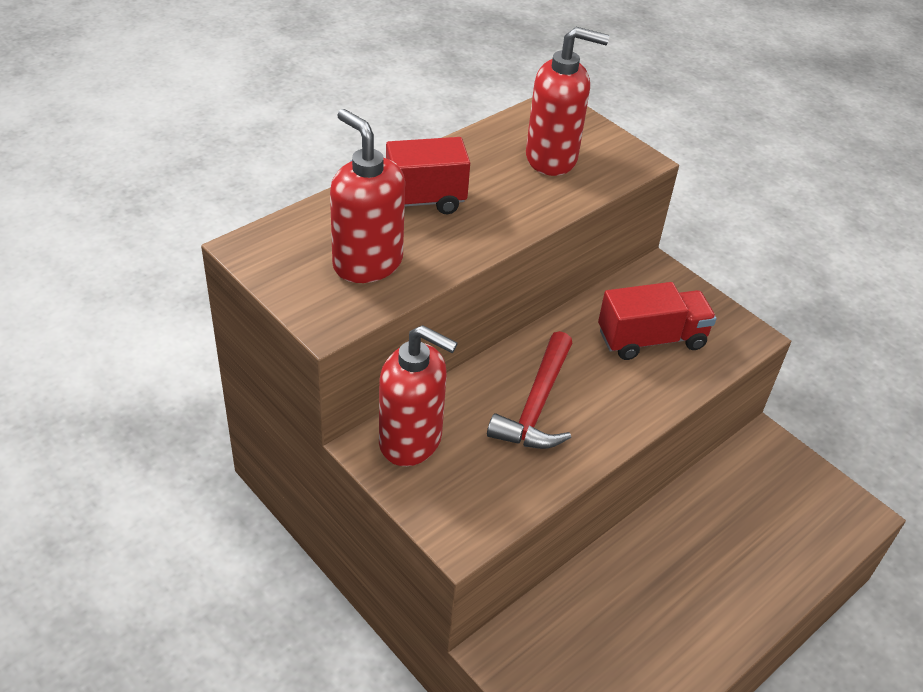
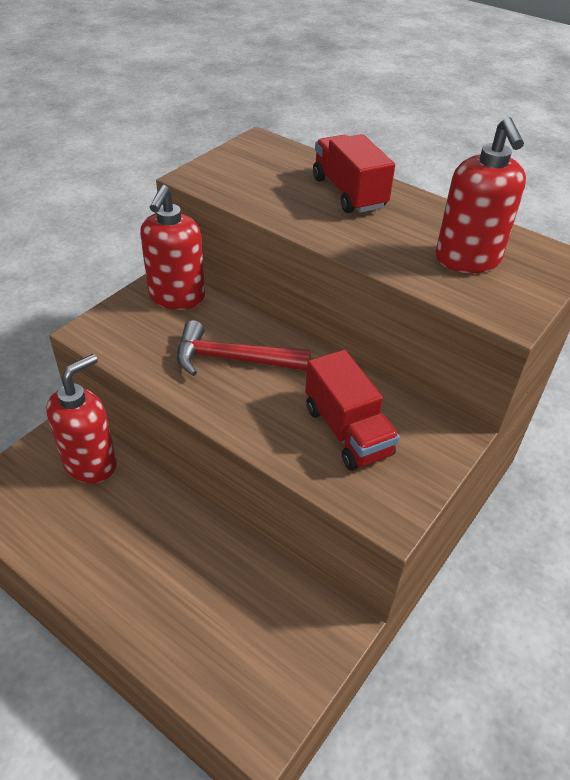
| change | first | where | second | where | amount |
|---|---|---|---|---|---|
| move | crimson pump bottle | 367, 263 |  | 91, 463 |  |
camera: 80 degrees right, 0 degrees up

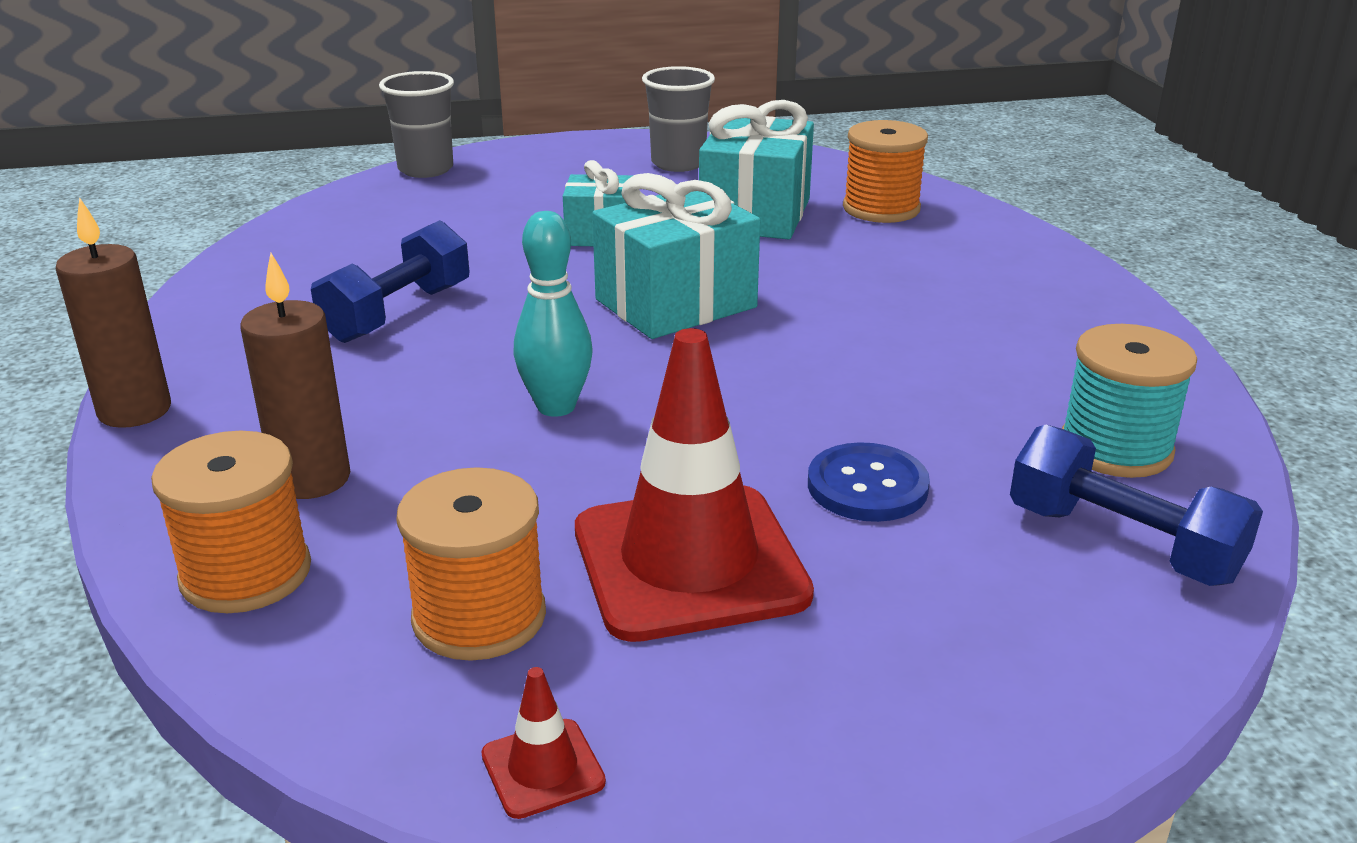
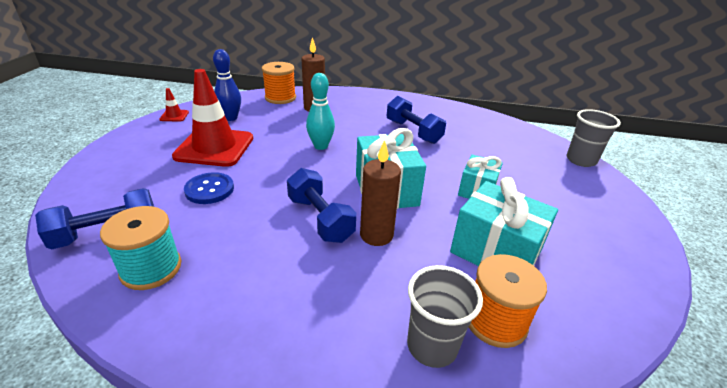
| change | first | where | second | where | amount |
|---|---|---|---|---|---|
| move | brown wax candle | 135, 411 |  | 376, 235 |  |
| replace | bright orange bobbin | 479, 617 | blue tenpin | 231, 118 |  |
| move | grey cup | 678, 163 |  | 432, 346 |  |
| insert |  |  | blue hand weight | 320, 219 |  |
camera: 110 degrees right, 5 degrees up

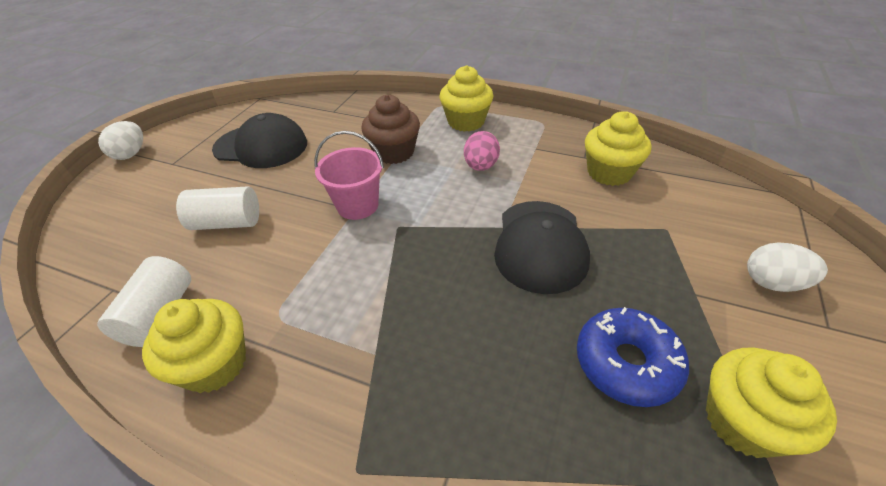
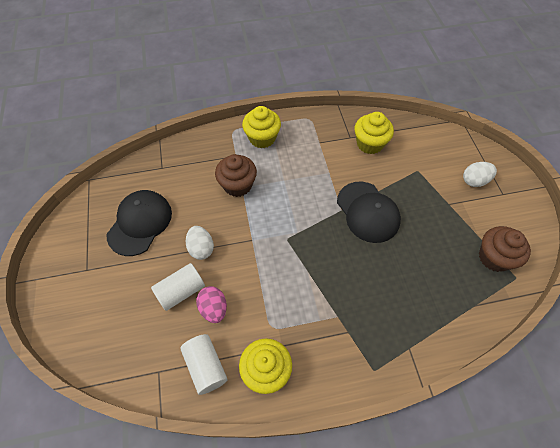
| change | first | where | second | where | amount |
|---|---|---|---|---|---|
| move | white toy egg | 131, 154 |  | 201, 248 |  |
| rotate | black cap | 261, 146 |  | 140, 223 | 45 degrees counterclockwise |
| delete | rosy bucket | 357, 205 |  |  |  |
| move | rosy toy egg | 481, 166 |  | 214, 308 |  |
| delete | blue glazed donut | 626, 363 |  |  |  |
| recolor | yellow fairy cake | 743, 421 | brown fairy cake | 494, 257 |  |
camera: 35 degrees left, 15 degrees up

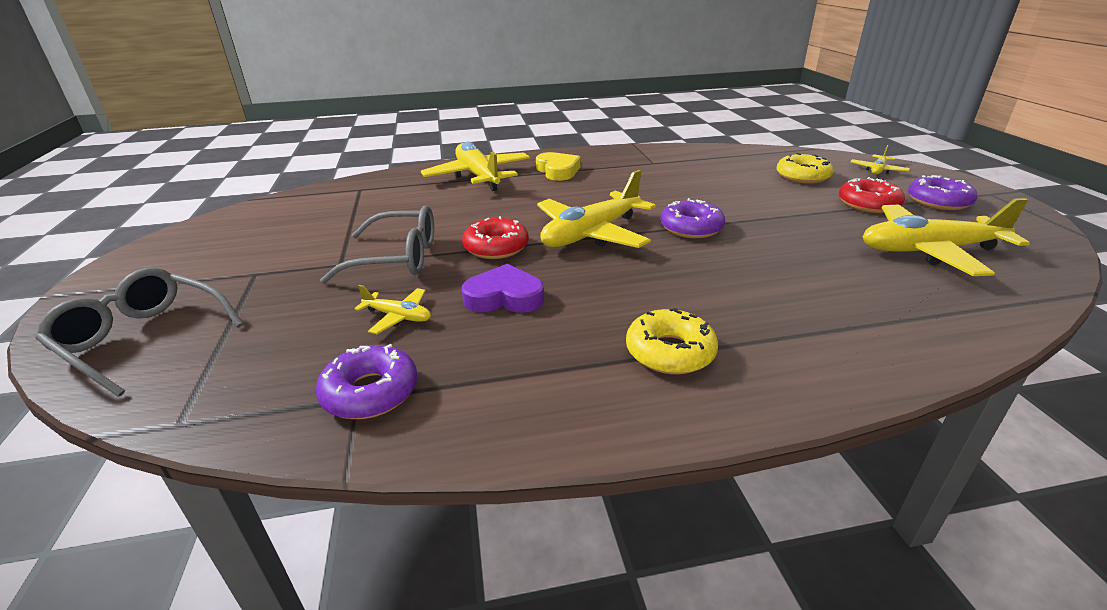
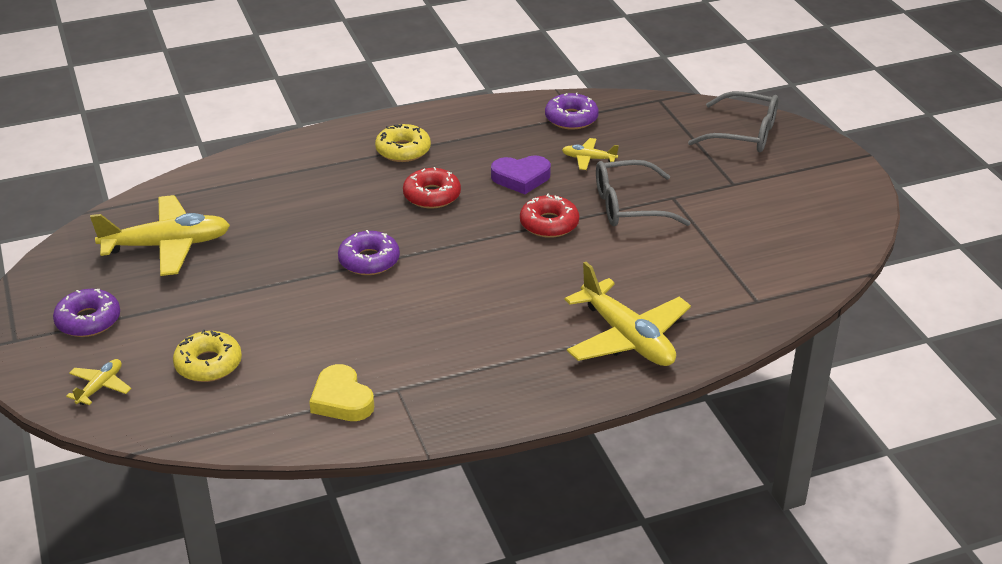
| change | first | where | second | where | amount |
|---|---|---|---|---|---|
| move | yellow heart | 558, 171 |  | 342, 399 |  |
| delete | yellow plane | 591, 234 |  |  |  |
| move | crimson glazed donut | 868, 204 |  | 432, 195 |  |
camera: 170 degrees right, 5 degrees up

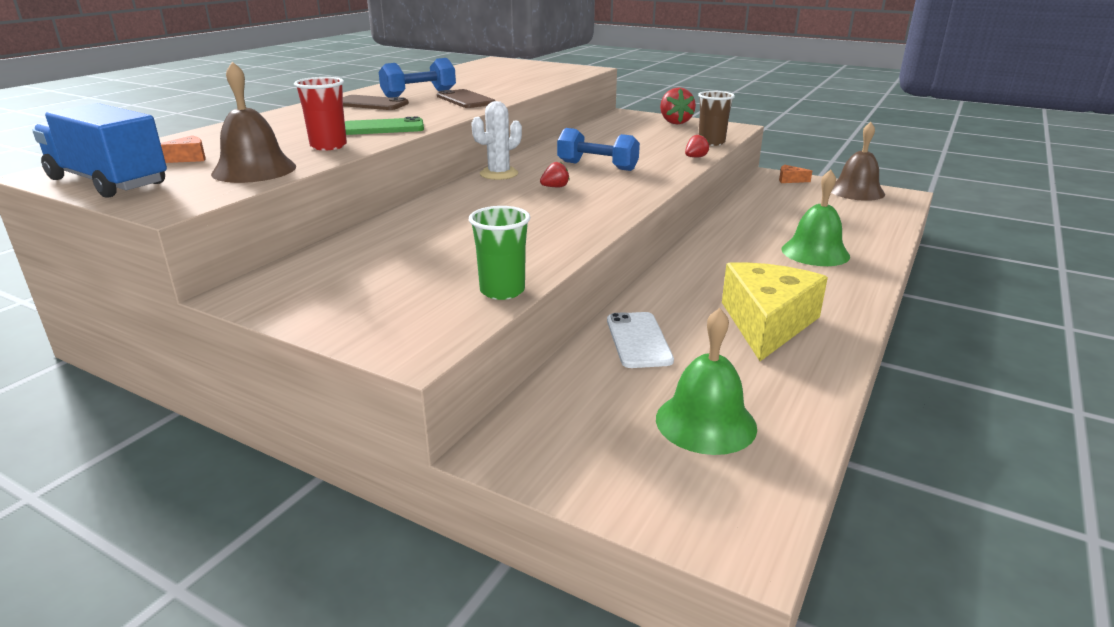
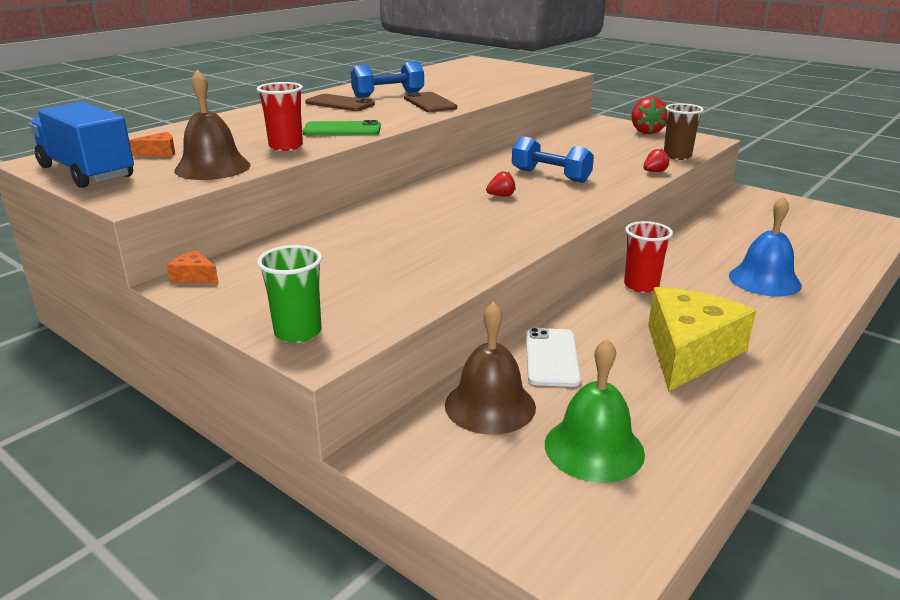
| change | first | where | second | where | amount |
|---|---|---|---|---|---|
| move | green cup | 502, 291 |  | 298, 332 |  |
| delete | white cactus | 499, 174 |  |  |  |
| move | bright orange cheese | 790, 180 |  | 194, 276 |  |
| recolor | green school bell | 815, 252 | blue school bell | 764, 280 |  |
| move | brown school bell | 856, 191 |  | 490, 405 |  |
| insert |  |  | crimson cup | 641, 286 |  |
camera: 10 degrees right, 0 degrees up

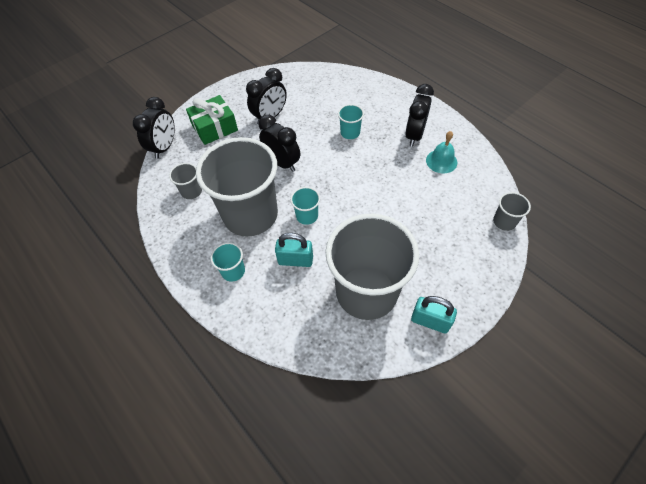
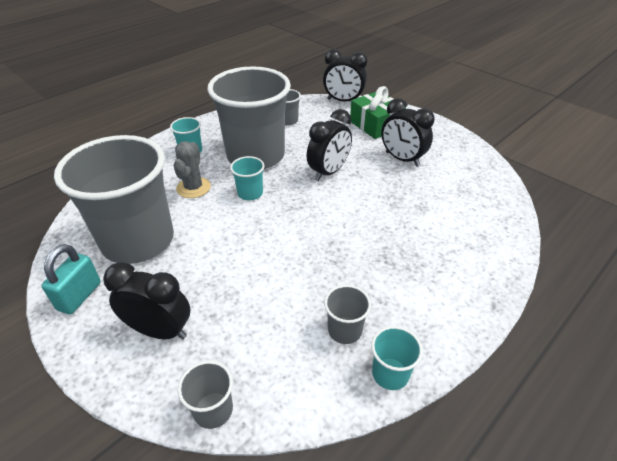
| change | first | where | second | where | amount |
|---|---|---|---|---|---|
| replace | turquoise small lock | 295, 260 | grey cactus | 193, 188 |  |
| move | turquoise cup | 350, 133 |  | 390, 373 |  |
| move | black clock | 414, 135 |  | 160, 330 |  |
| replace | turquoise school bell | 441, 161 | grey cup | 345, 330 |  |
camera: 85 degrees right, 15 degrees down

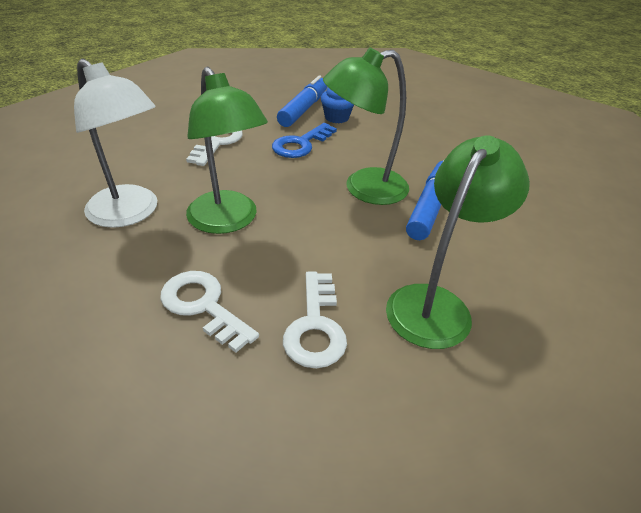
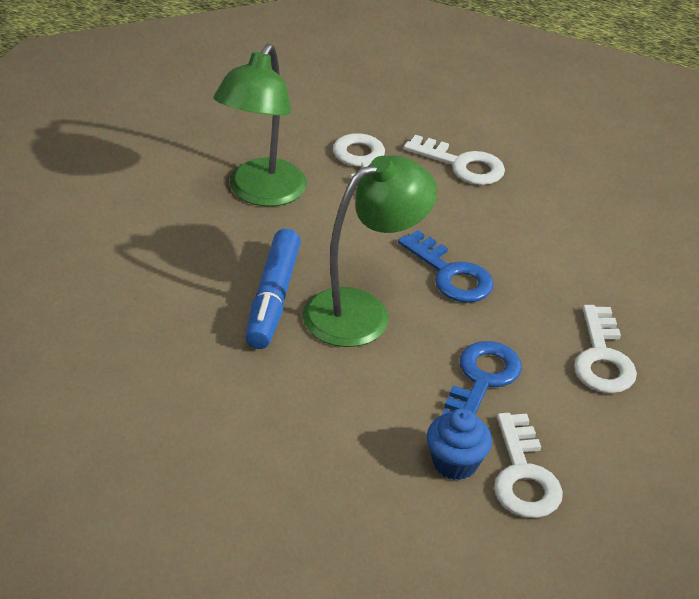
| change | first | where | second | where | amount |
|---|---|---|---|---|---|
| delete | white desk lamp | 130, 213 |  |  |  |
| delete | green desk lamp | 228, 221 |  |  |  |
| replace | blue marker pen | 304, 109 | white latchkey | 523, 476 |  |
| insert |  |  | blue latchkey | 451, 274 |  |
camera: 165 degrees right, 0 degrees up

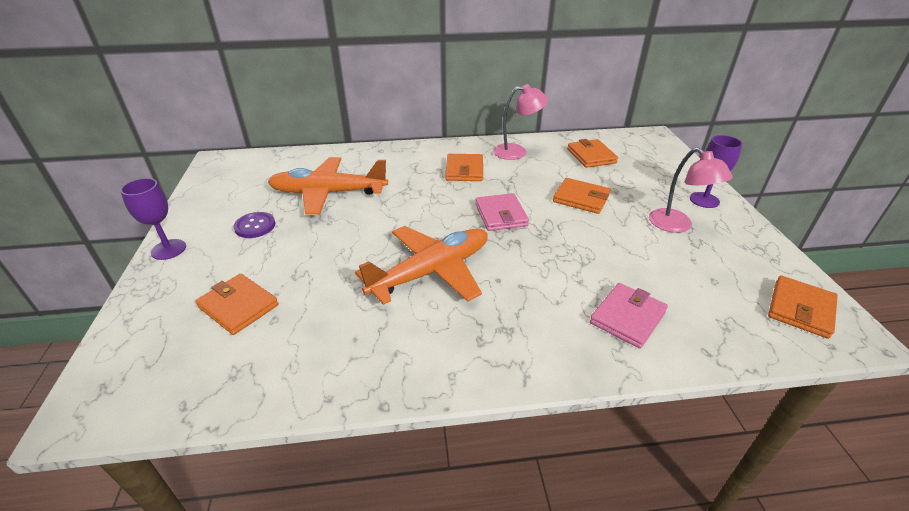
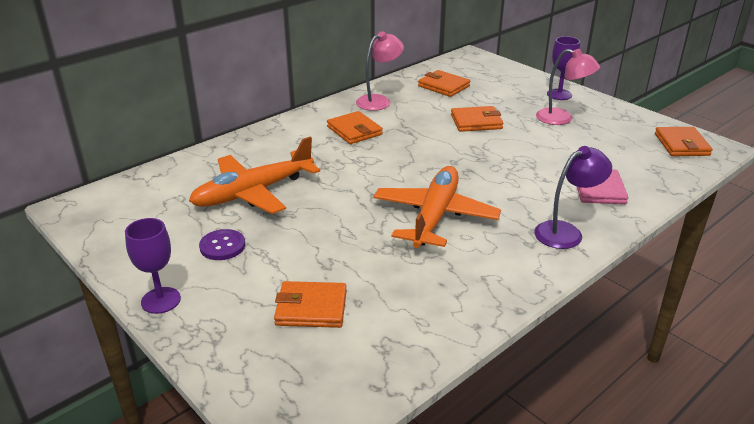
| change | first | where | second | where | amount |
|---|---|---|---|---|---|
| delete | rosy card wallet | 501, 215 |  |  |  |
| insert |  |  | purple desk lamp | 566, 232 |  |
camera: 35 degrees left, 5 degrees down

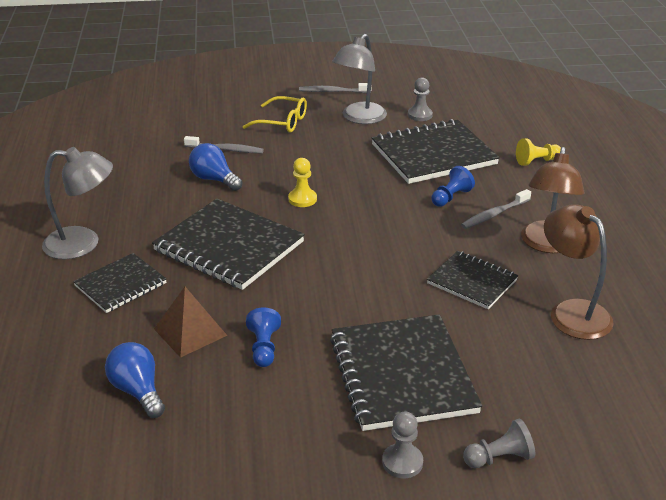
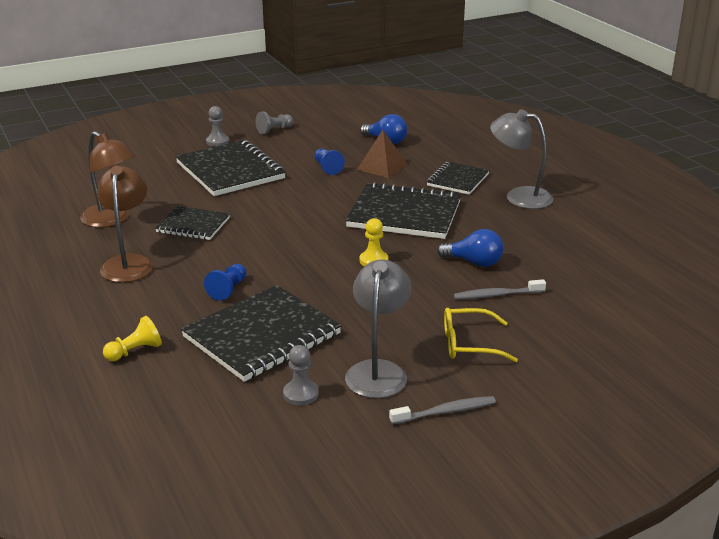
| change | first | where | second | where | amount |
|---|---|---|---|---|---|
| rotate | grey desk lamp | 83, 243 |  | 519, 196 | 45 degrees clockwise |
| delete | grey dental brush | 494, 214 |  |  |  |
| move | grey game pawn | 499, 458 |  | 274, 130 |  |
camera: 160 degrees right, 5 degrees down

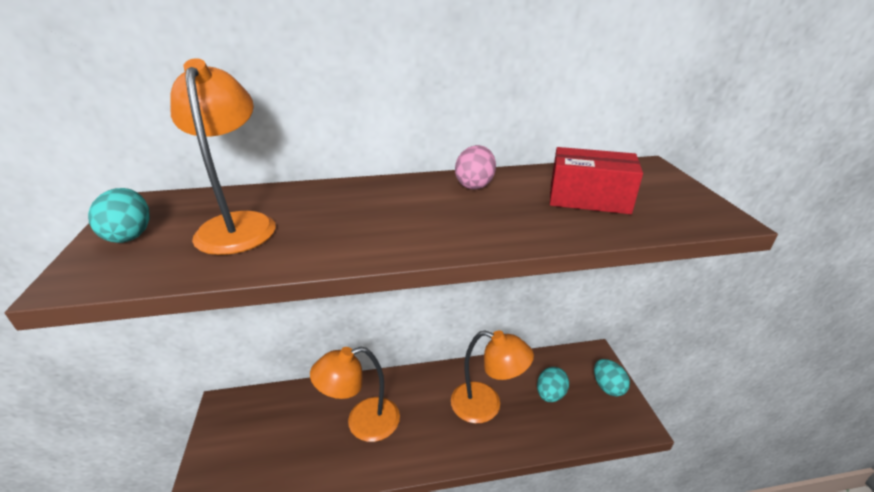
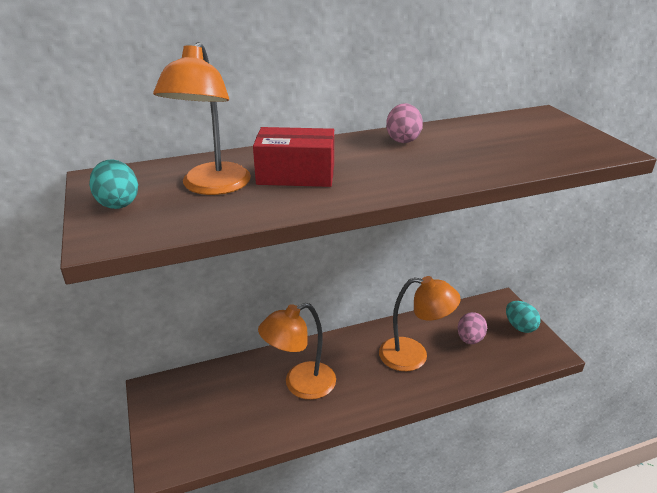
| change | first | where | second | where | amount |
|---|---|---|---|---|---|
| rotate | bright orange desk lamp | 238, 224 |  | 212, 187 | 150 degrees counterclockwise |
| recolor | turquoise toy egg | 550, 394 | rosy toy egg | 470, 339 |  |
| move | crimson parcel | 588, 199 |  | 296, 175 |  |
camera: 10 degrees left, 0 degrees up

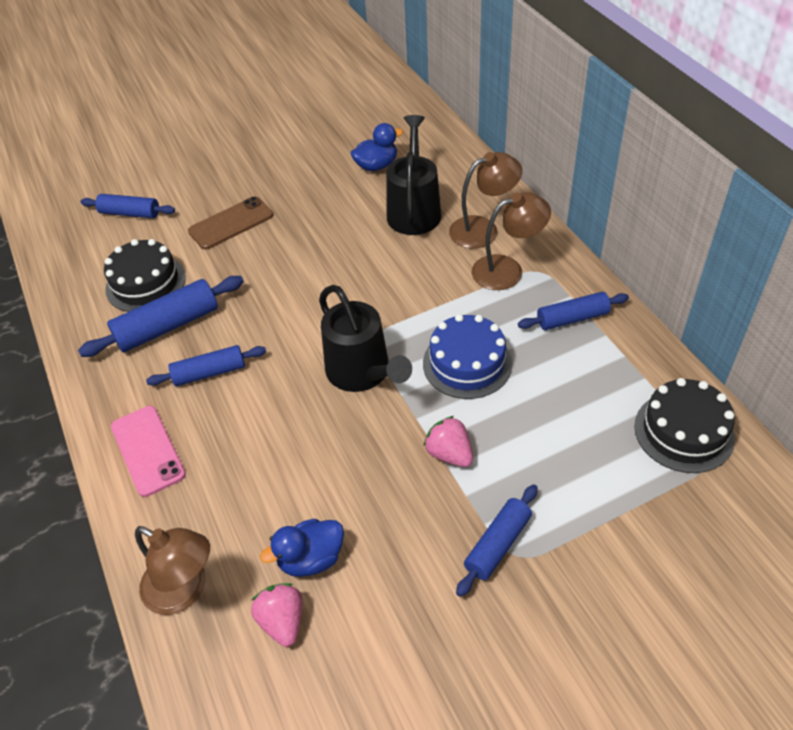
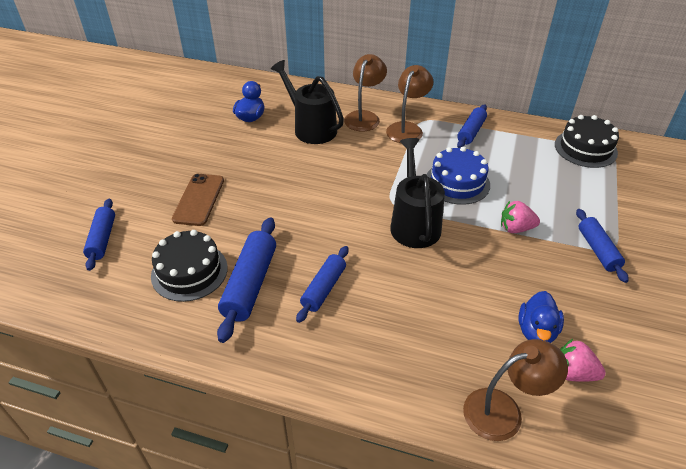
| change | first | where | second | where | amount |
|---|---|---|---|---|---|
| rotate | blue dough roller | 130, 213 |  | 102, 239 | 60 degrees counterclockwise |
| delete | rosy mobile phone | 148, 450 |  |  |  |
| rotate | black watering can | 363, 373 |  | 414, 223 | 105 degrees counterclockwise |
camera: 50 degrees left, 5 degrees down

